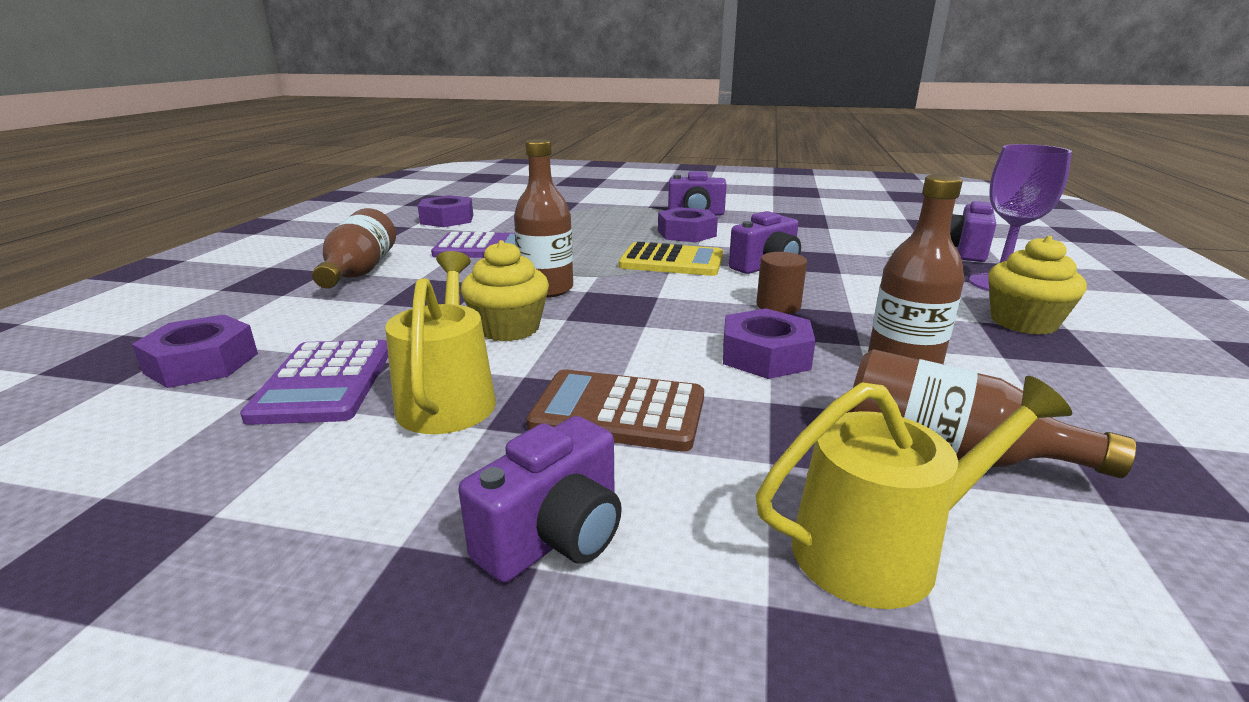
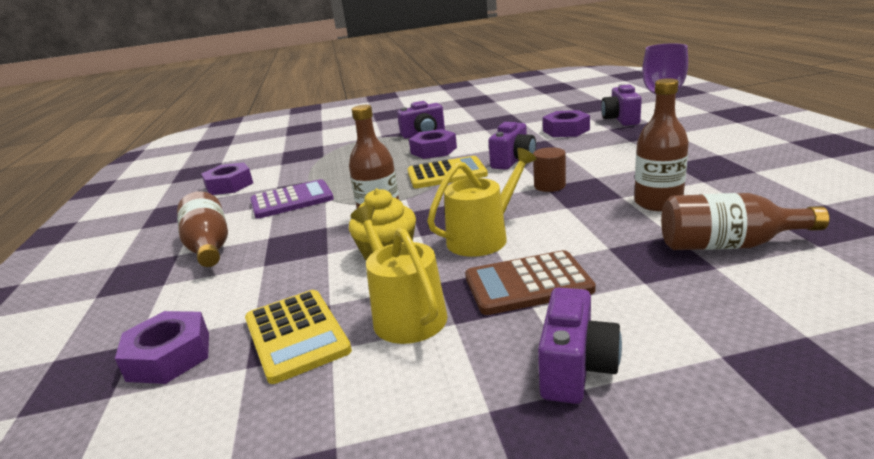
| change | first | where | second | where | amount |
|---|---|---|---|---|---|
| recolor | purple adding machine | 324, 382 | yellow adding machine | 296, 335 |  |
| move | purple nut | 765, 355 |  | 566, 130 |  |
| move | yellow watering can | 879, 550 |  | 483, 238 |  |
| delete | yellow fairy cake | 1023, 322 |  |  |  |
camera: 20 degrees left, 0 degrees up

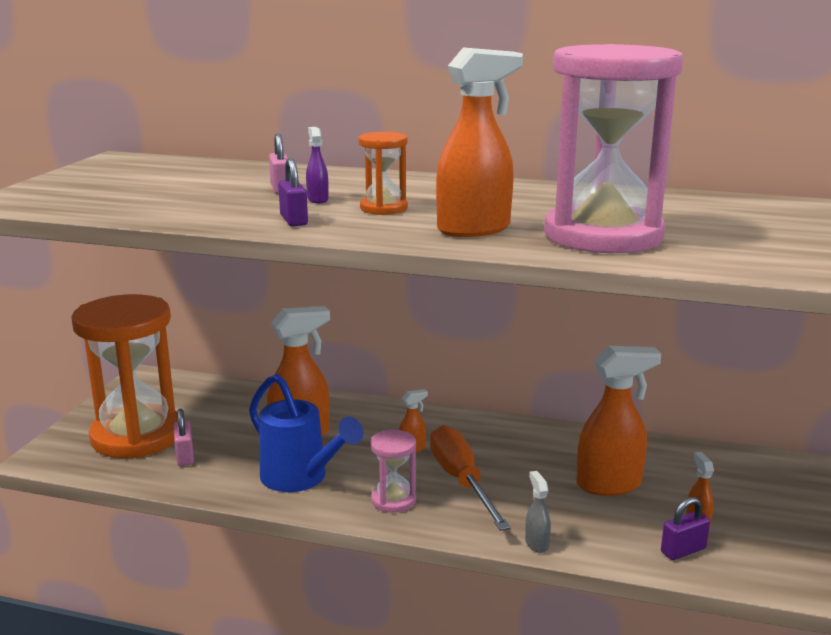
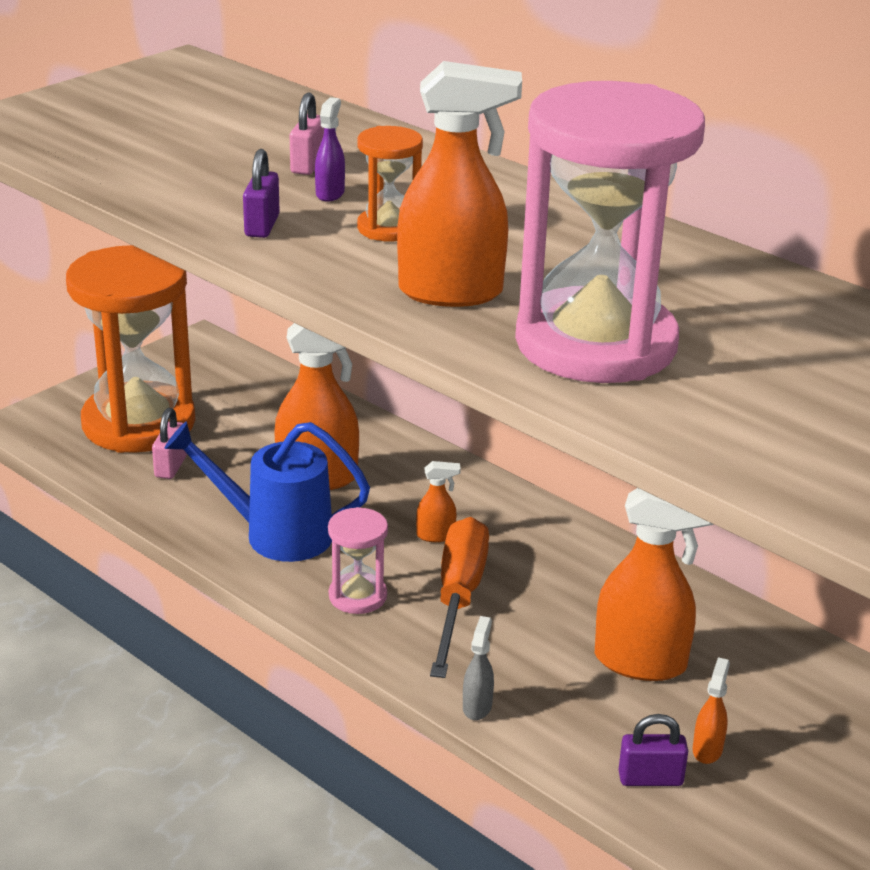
| change | first | where | second | where | amount |
|---|---|---|---|---|---|
| rotate | blue watering can | 300, 478 |  | 275, 534 | 120 degrees clockwise |
camera: 25 degrees right, 10 degrees up

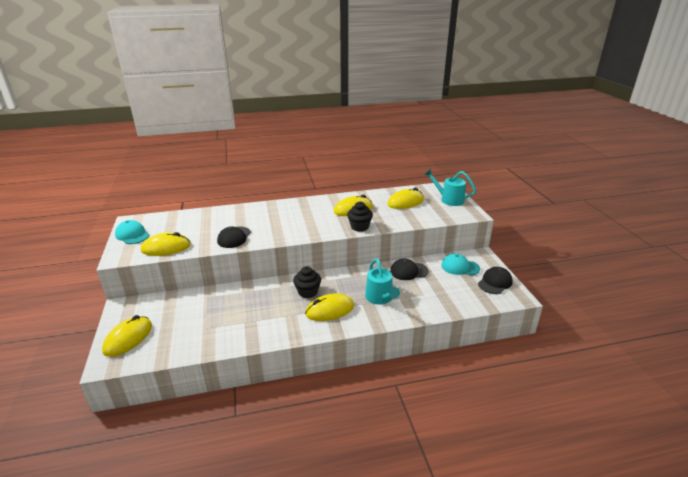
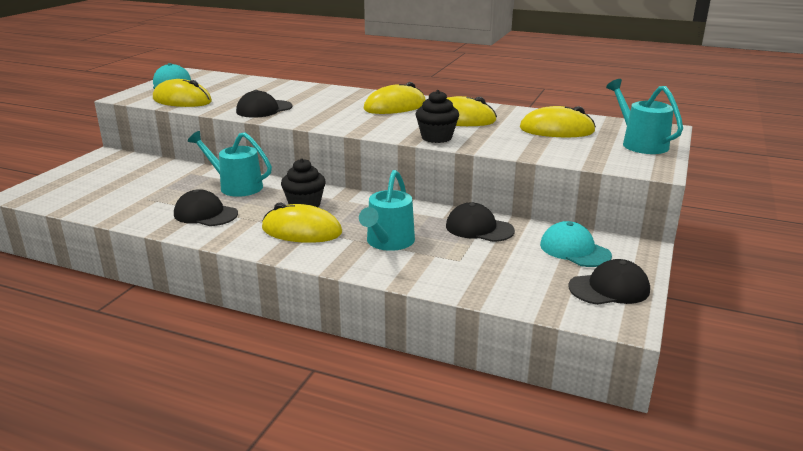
| change | first | where | second | where | amount |
|---|---|---|---|---|---|
| move | yellow computer mouse | 128, 338 |  | 395, 107 |  |
| insert |  |  | black cap | 205, 214 |  |
| insert |  |  | turquoise watering can | 236, 186 |  |
camera: 35 degrees right, 5 degrees down

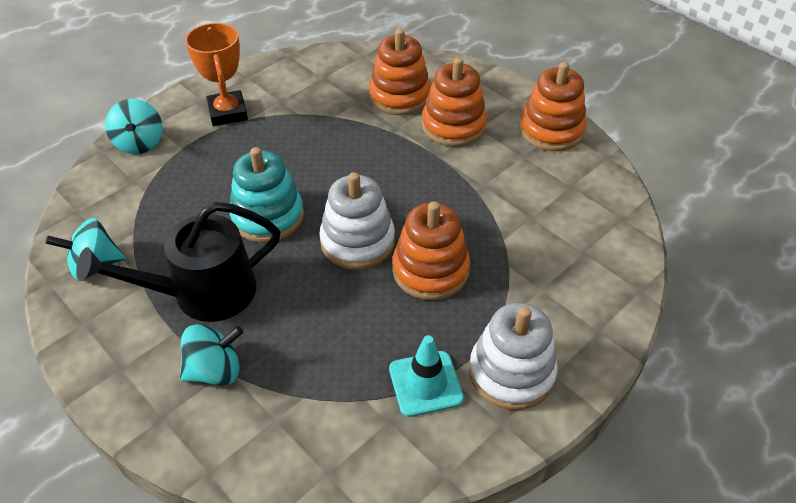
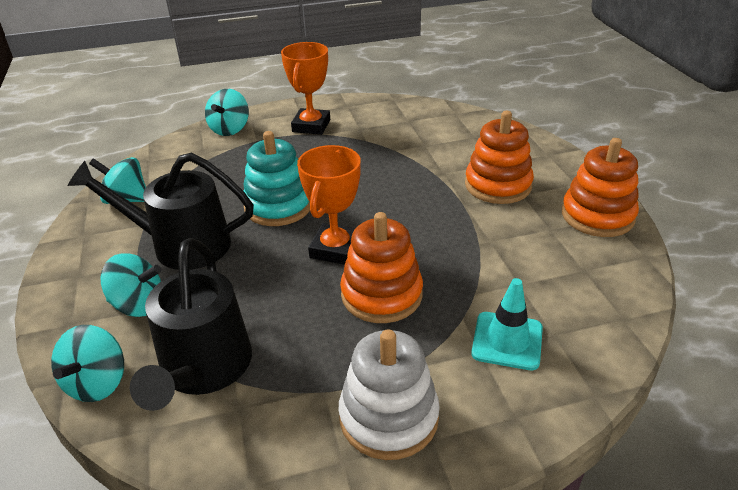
| change | first | where | second | where | amount |
|---|---|---|---|---|---|
| replace | white stacking rings | 357, 241 | bright orange prize cup | 335, 249 |  |
| delete | bright orange stacking rings | 399, 96 |  |  |  |
| move | turquoise traffic cone | 425, 383 |  | 507, 341 |  |
| insert |  |  | turquoise whirligig | 97, 383 |  |
| insert |  |  | black watering can | 203, 369 |  |
camera: 30 degrees right, 10 degrees down

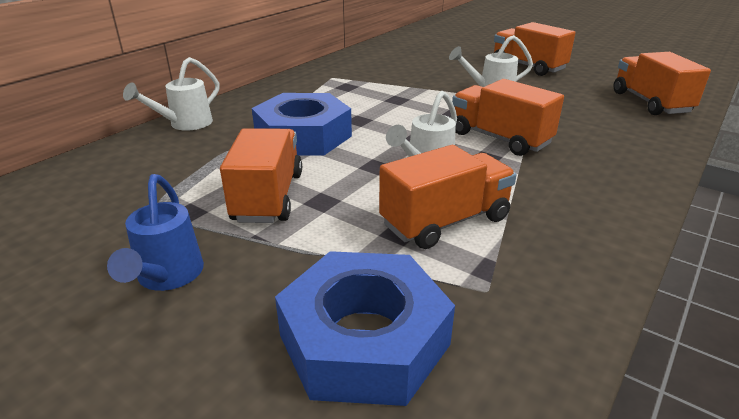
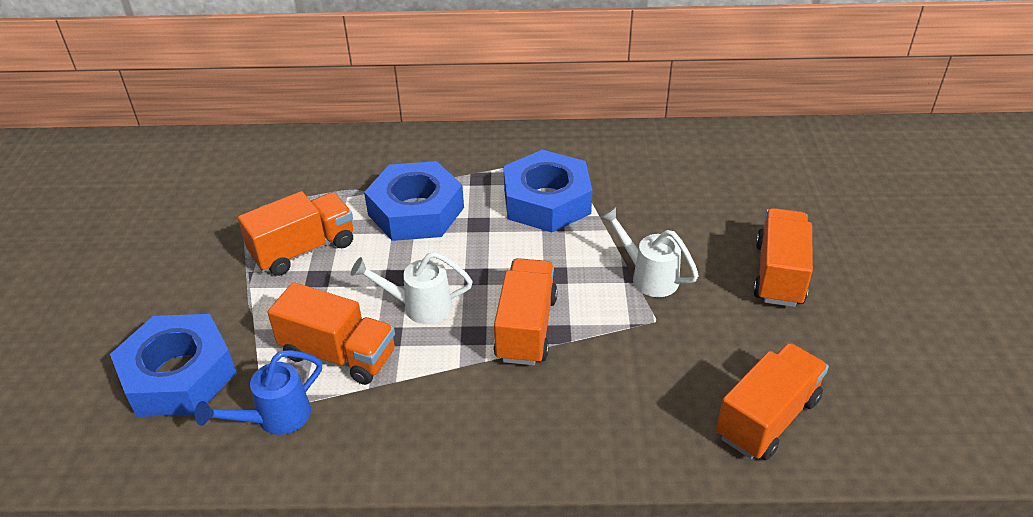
| change | first | where | second | where | amount |
|---|---|---|---|---|---|
| move | blue watering can | 167, 278 |  | 274, 419 |  |
| delete | white watering can | 184, 124 |  |  |  |
| insert |  |  | blue nut | 547, 201 |  |
camera: 55 degrees right, 10 degrees up

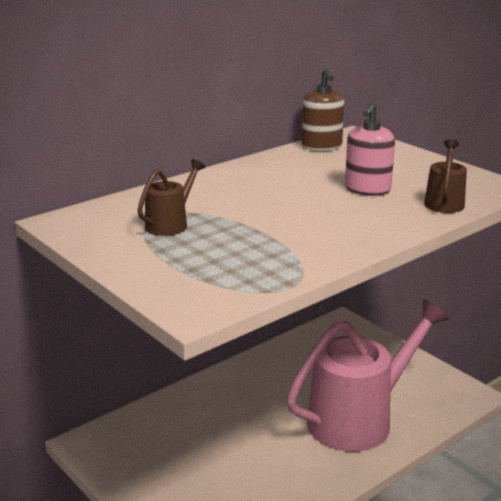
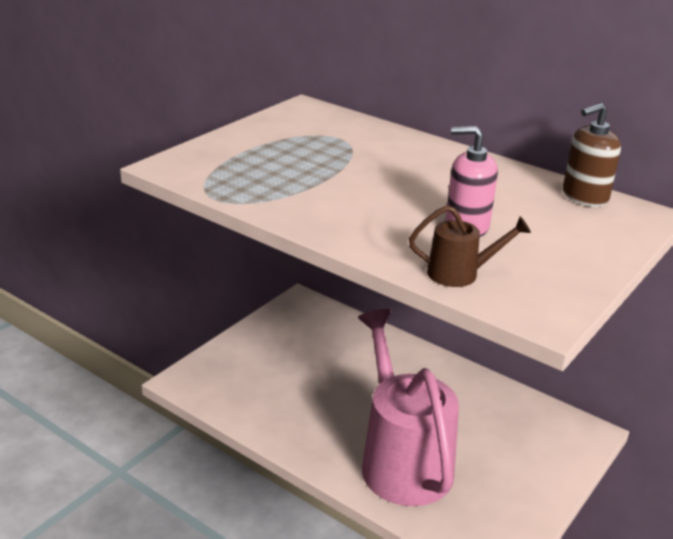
| change | first | where | second | where | amount |
|---|---|---|---|---|---|
| delete | brown watering can | 170, 224 |  |  |  |
| rotate | rosy watering can | 360, 419 |  | 401, 459 | 150 degrees counterclockwise |
camera: 75 degrees right, 5 degrees up

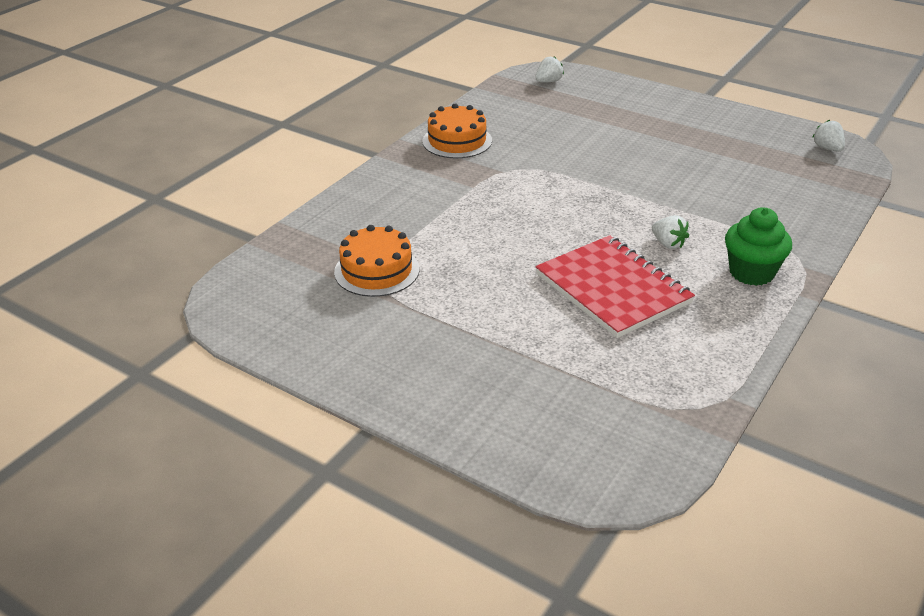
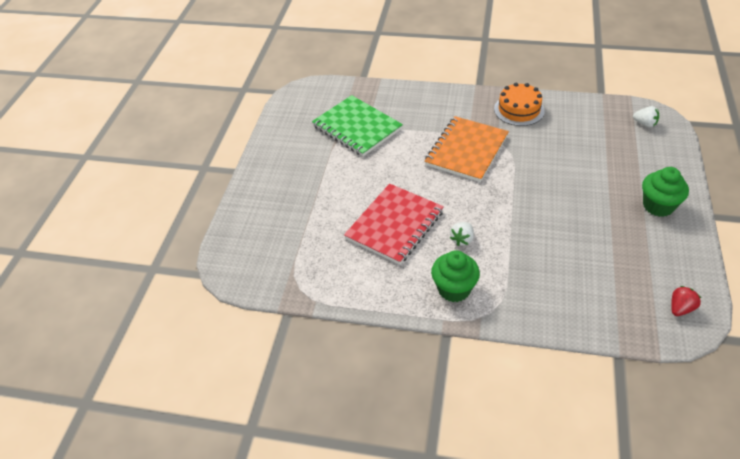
| change | first | where | second | where | amount |
|---|---|---|---|---|---|
| replace | bright orange gateau | 377, 270 | green exercise book | 357, 127 |  |
| recolor | white strawberry | 827, 148 | crimson strawberry | 680, 308 |  |
| insert |  |  | bright orange exercise book | 466, 150 |  |
| insert |  |  | green fairy cake | 658, 206 |  |
camera: 70 degrees right, 10 degrees up

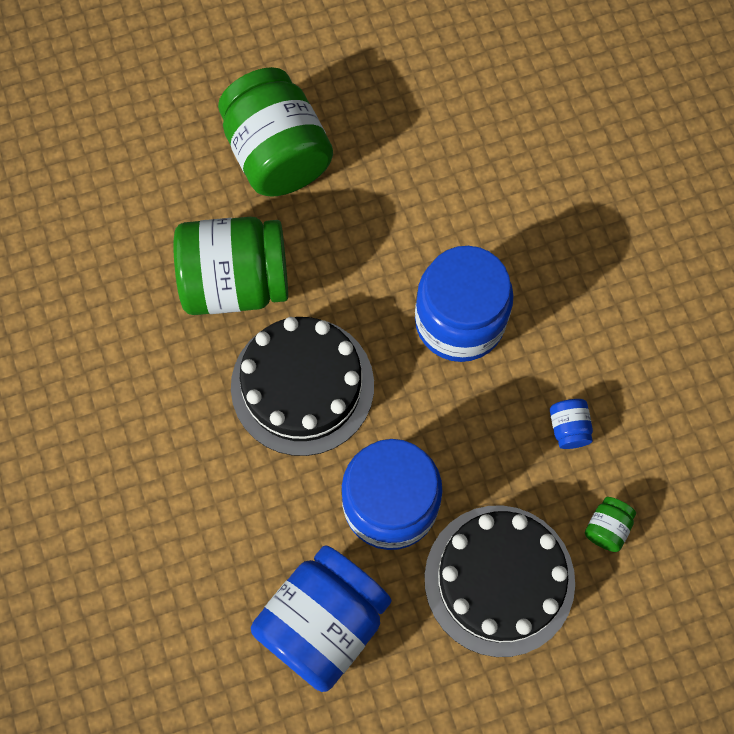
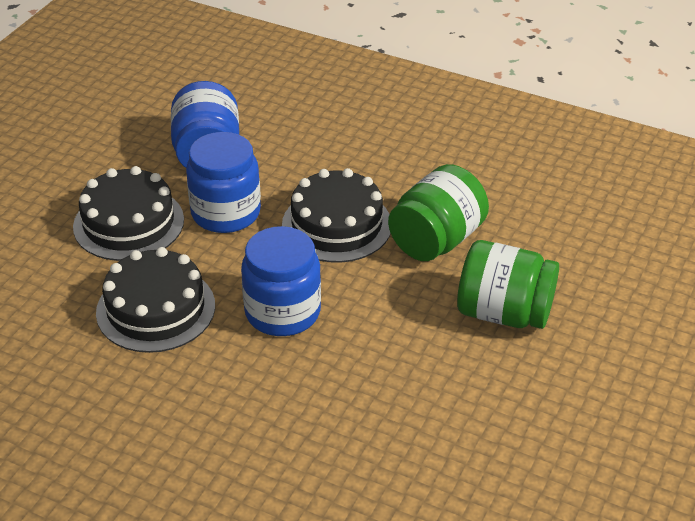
| change | first | where | second | where | amount |
|---|---|---|---|---|---|
| replace | blue preserve jar | 568, 428 | black gateau | 155, 309 |  |
| delete | green preserve jar | 607, 527 |  |  |  |
camera: 135 degrees right, 30 degrees down

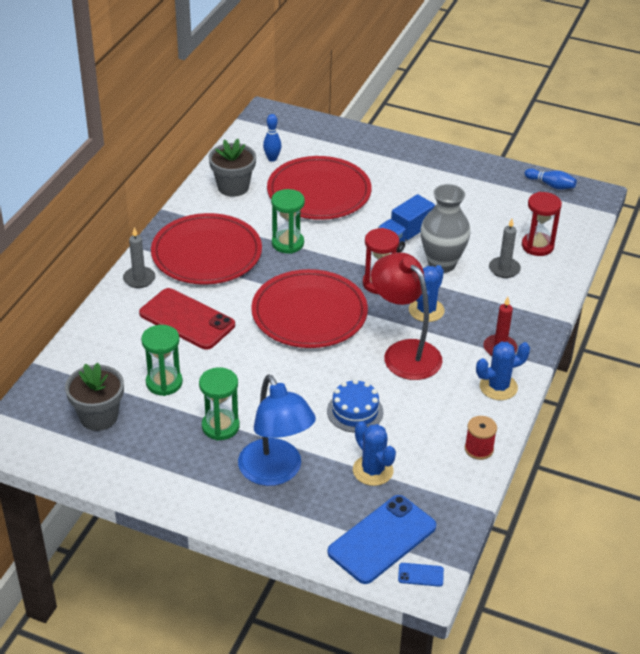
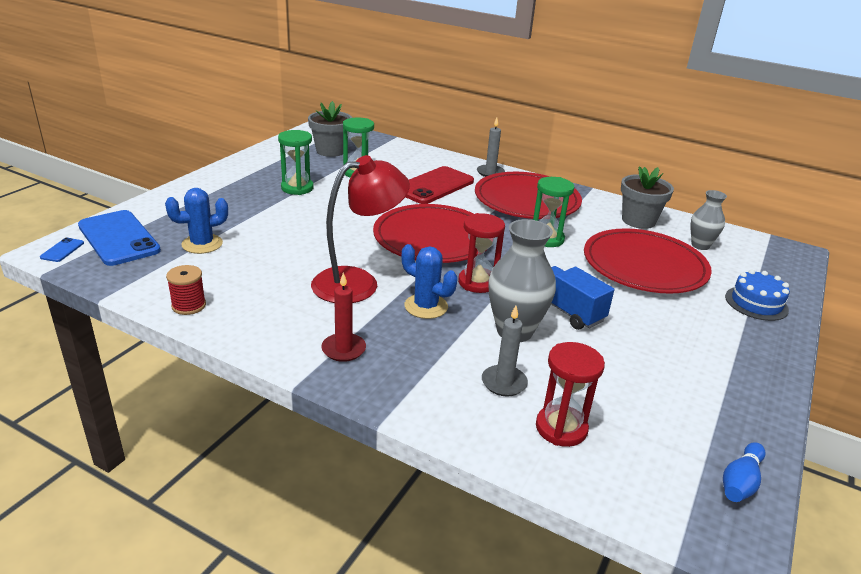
| change | first | where | second | where | amount |
|---|---|---|---|---|---|
| delete | blue desk lamp | 275, 472 |  |  |  |
| replace | blue tenpin | 272, 159 | grey flower vase | 700, 245 |  |
| move | blue gateau | 355, 411 |  | 756, 303 |  |
| delete | blue cactus | 498, 387 |  |  |  |
camera: 95 degrees right, 10 degrees down

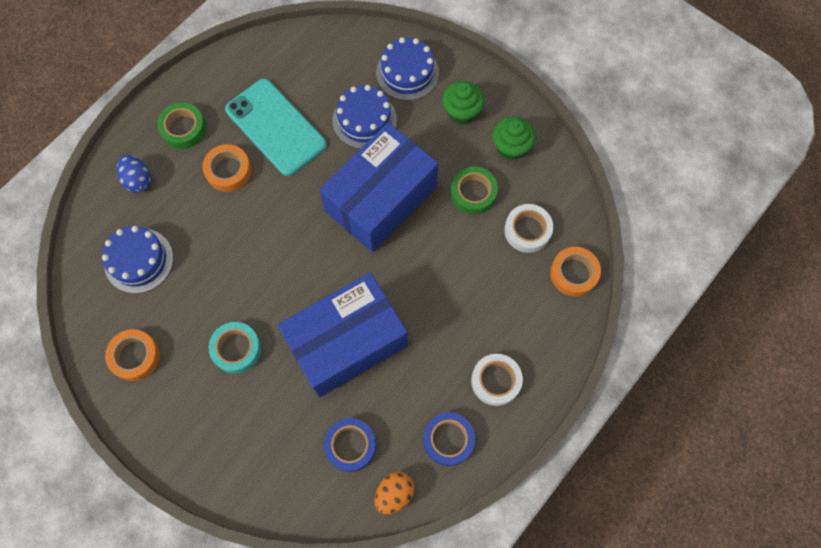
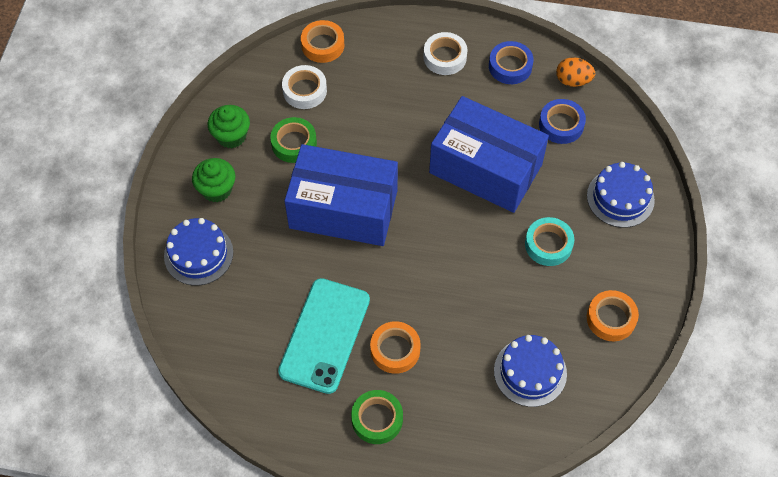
| change | first | where | second | where | amount |
|---|---|---|---|---|---|
| delete | blue toy egg | 138, 180 |  |  |  |
| move | blue gateau | 364, 120 |  | 620, 198 |  |
camera: 120 degrees left, 10 degrees down

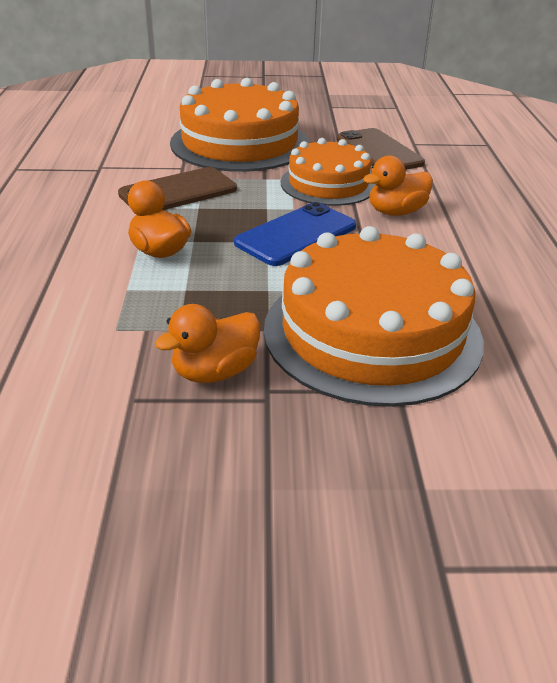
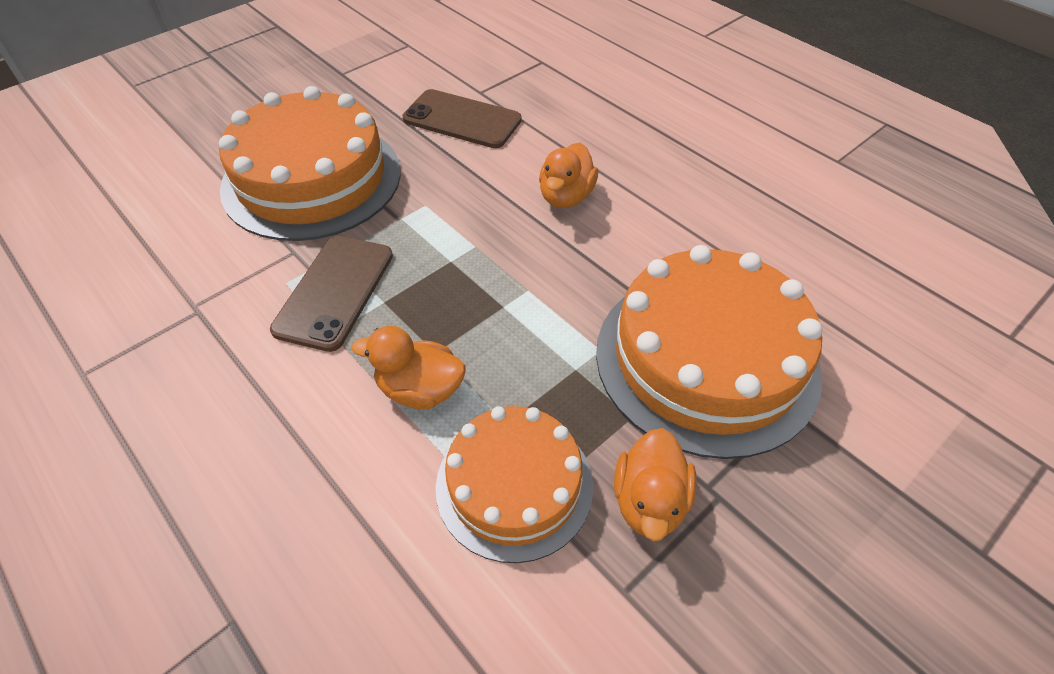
| change | first | where | second | where | amount |
|---|---|---|---|---|---|
| delete | blue mobile phone | 296, 235 |  |  |  |
| move | bright orange gateau | 328, 184 |  | 514, 485 |  |
camera: 40 degrees left, 15 degrees up

